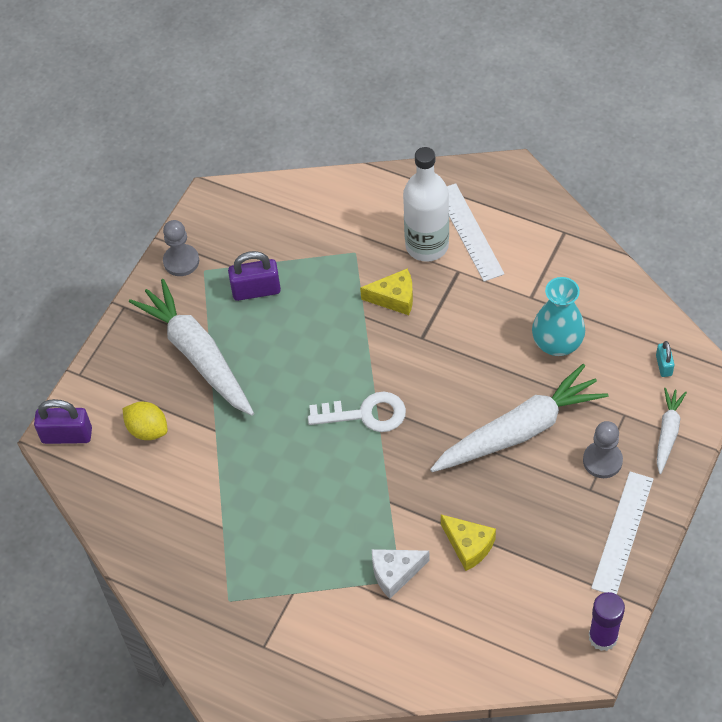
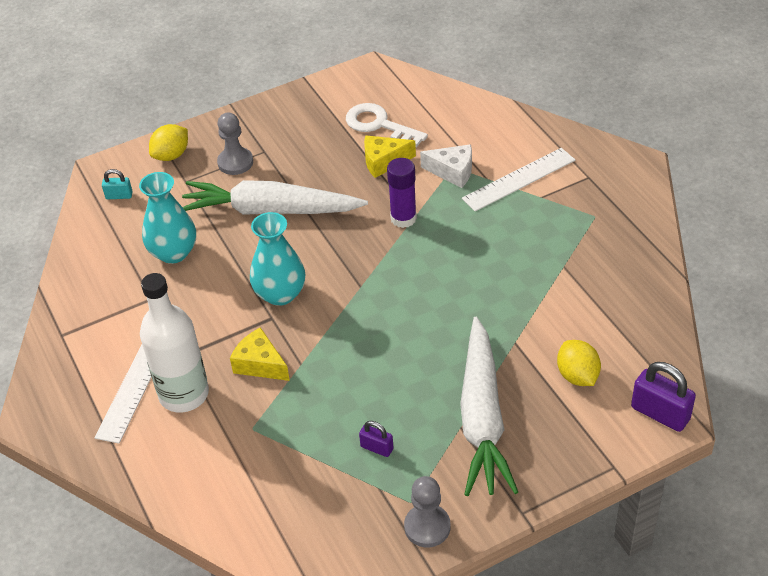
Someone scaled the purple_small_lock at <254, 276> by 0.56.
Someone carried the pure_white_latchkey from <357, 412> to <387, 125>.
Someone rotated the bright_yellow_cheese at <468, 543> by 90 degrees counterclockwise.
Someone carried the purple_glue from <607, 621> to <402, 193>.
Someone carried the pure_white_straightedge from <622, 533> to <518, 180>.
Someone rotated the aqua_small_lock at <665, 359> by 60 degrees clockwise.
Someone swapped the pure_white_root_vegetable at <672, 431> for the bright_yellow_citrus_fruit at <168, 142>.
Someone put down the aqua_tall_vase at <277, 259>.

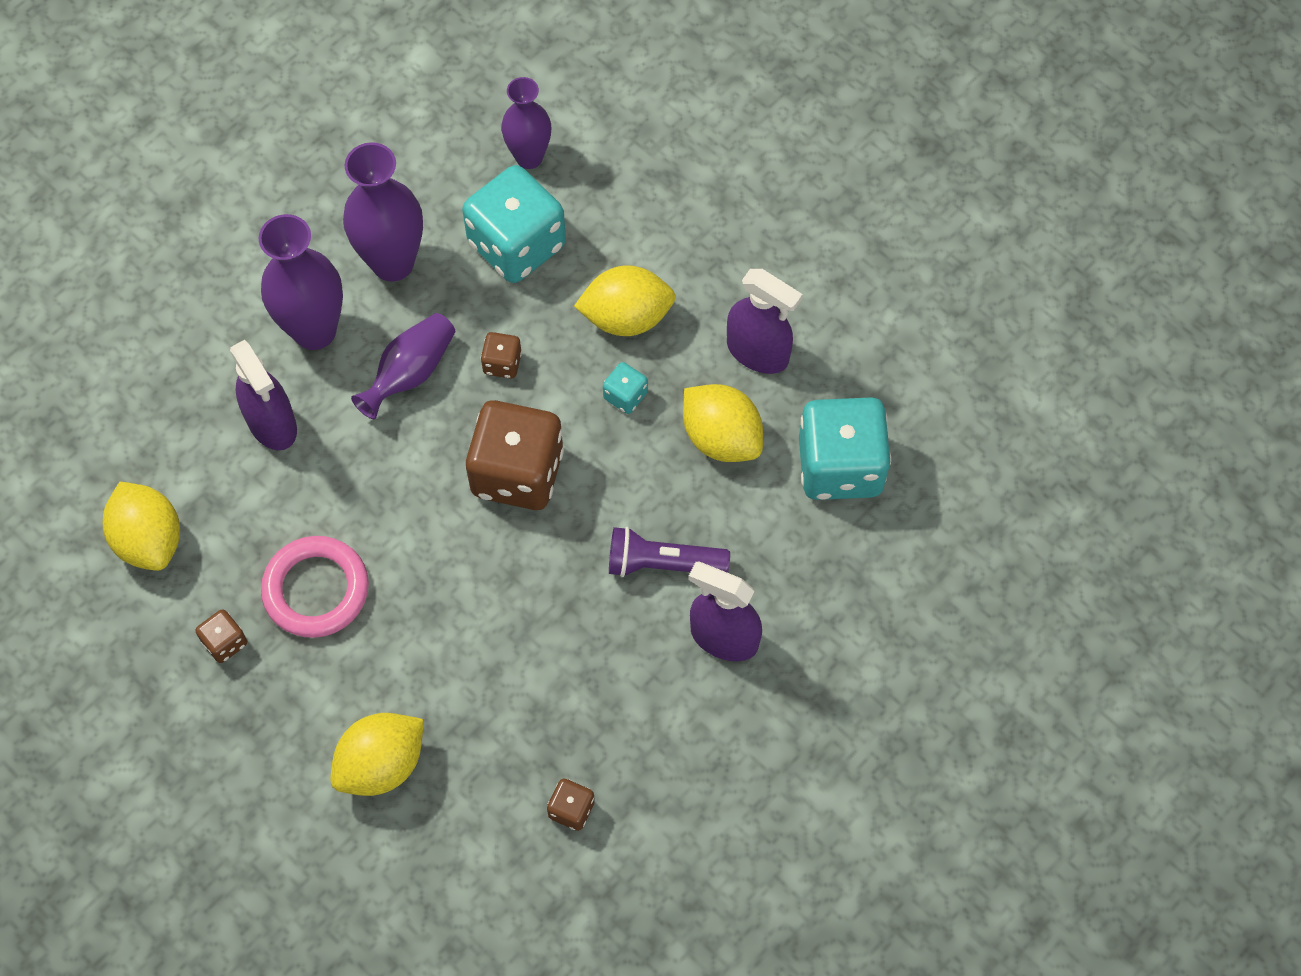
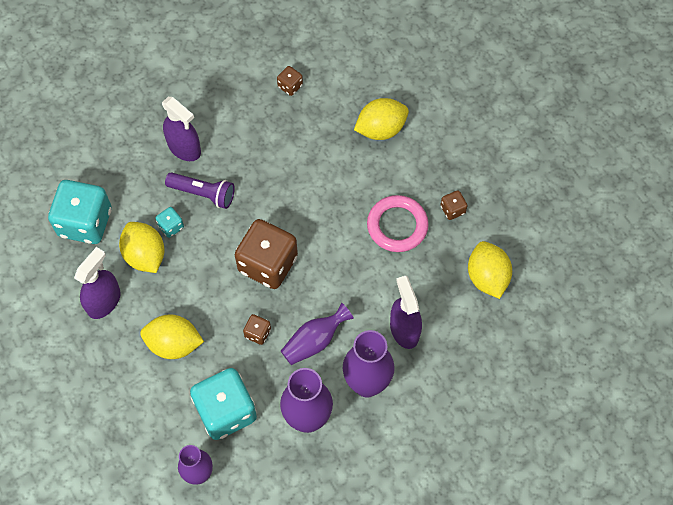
Someone carried the aqua_die from <625, 388> to <169, 222>.
Someone rotated the purple_sprayer at <765, 321> by 75 degrees clockwise.

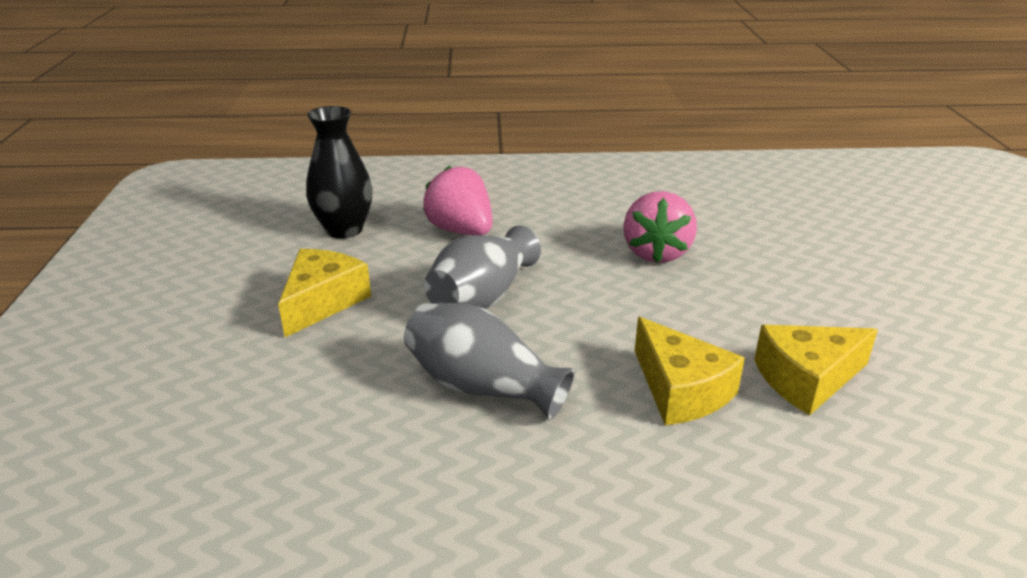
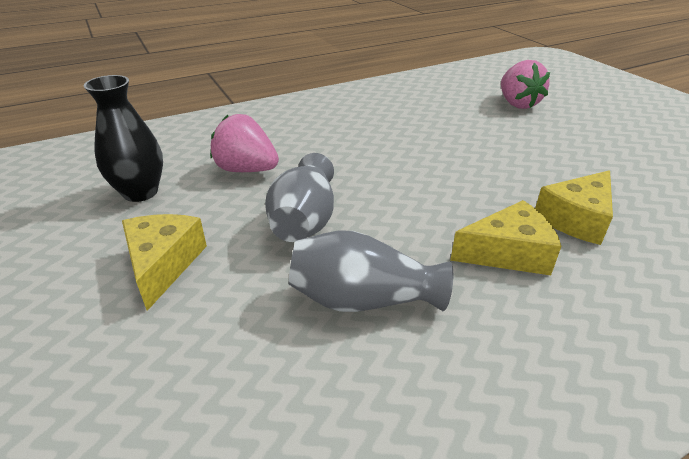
Someone carried the pink_toy_strawberry from <660, 227> to <525, 84>.
Someone rotated the bright_yellow_cheese at <690, 371> by 45 degrees counterclockwise.

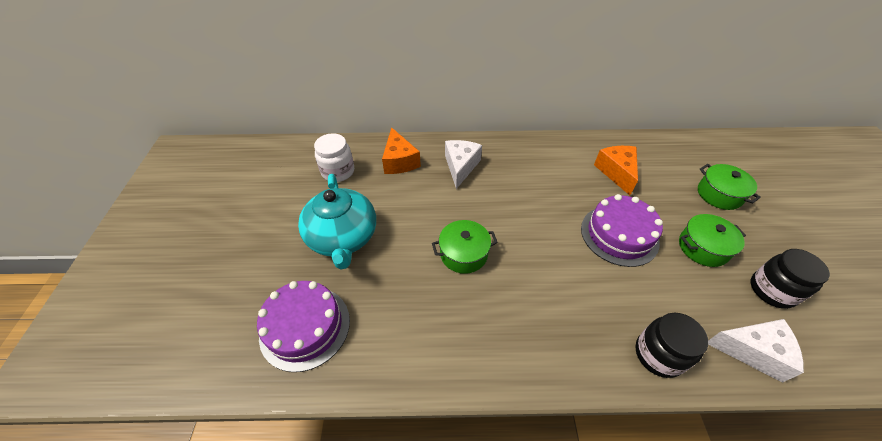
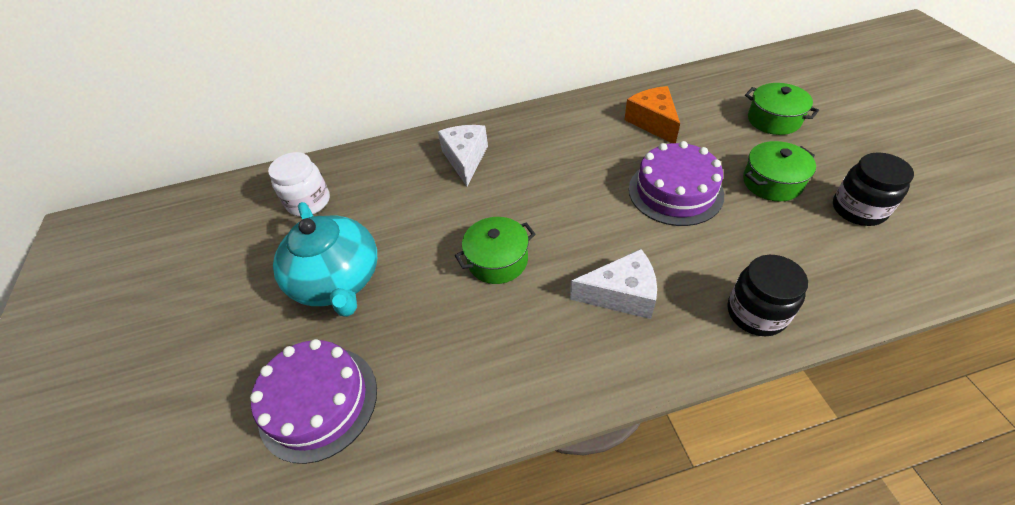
Someone took away the orange_cheese at <401, 150>.
Someone carried the pure_white_cheese from <756, 351> to <613, 284>.

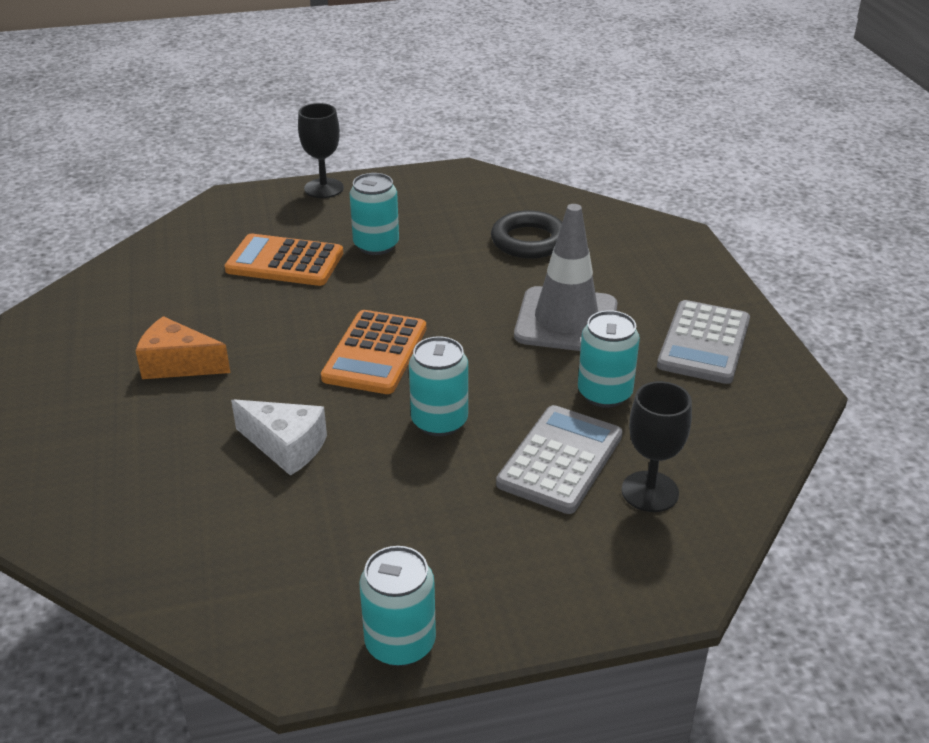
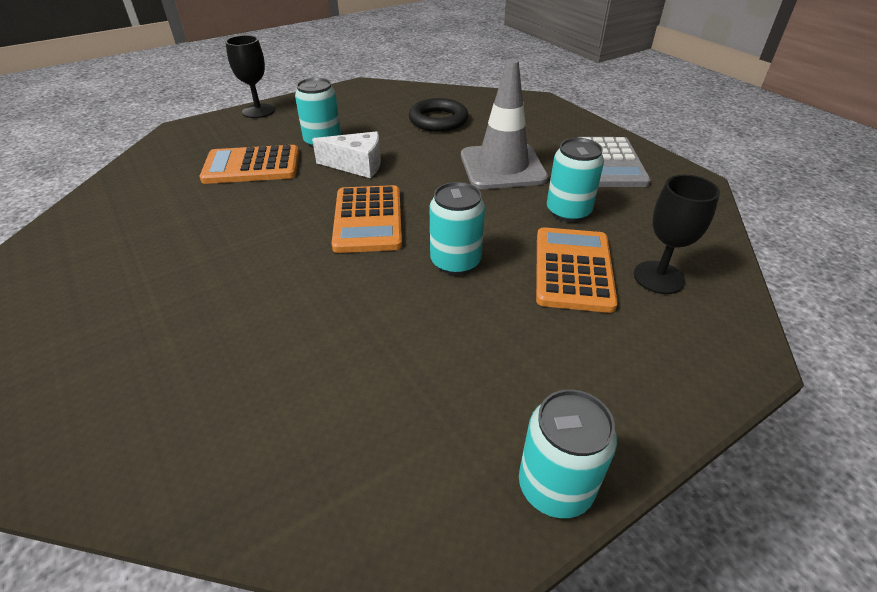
Someone took away the orange_cheese at <183, 347>.
Someone carried the pure_white_cheese from <279, 437> to <346, 154>.
Someone repainted the gray_adding_machine at <559, 459>, which became the orange_adding_machine at <577, 270>.

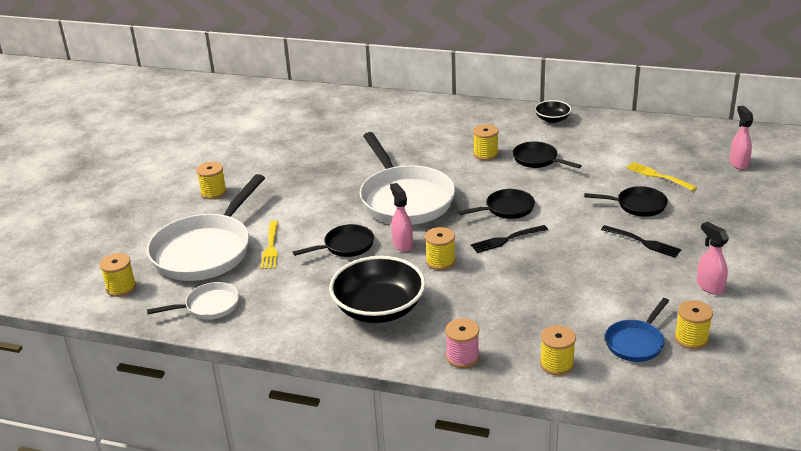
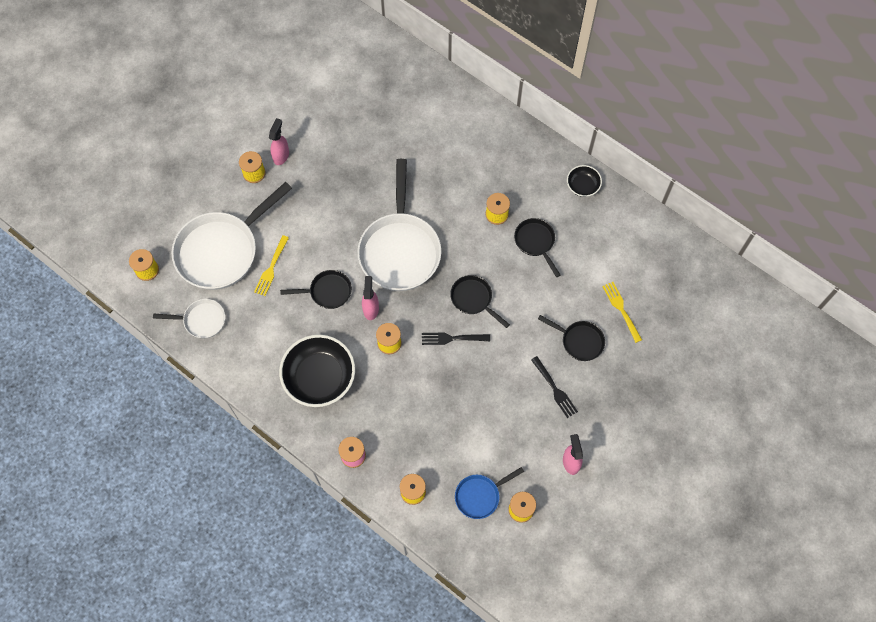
Someone rotated the black_skillet at <496, 204> by 135 degrees counterclockwise.
Someone carried the pink_sprayer from <741, 138> to <279, 141>.

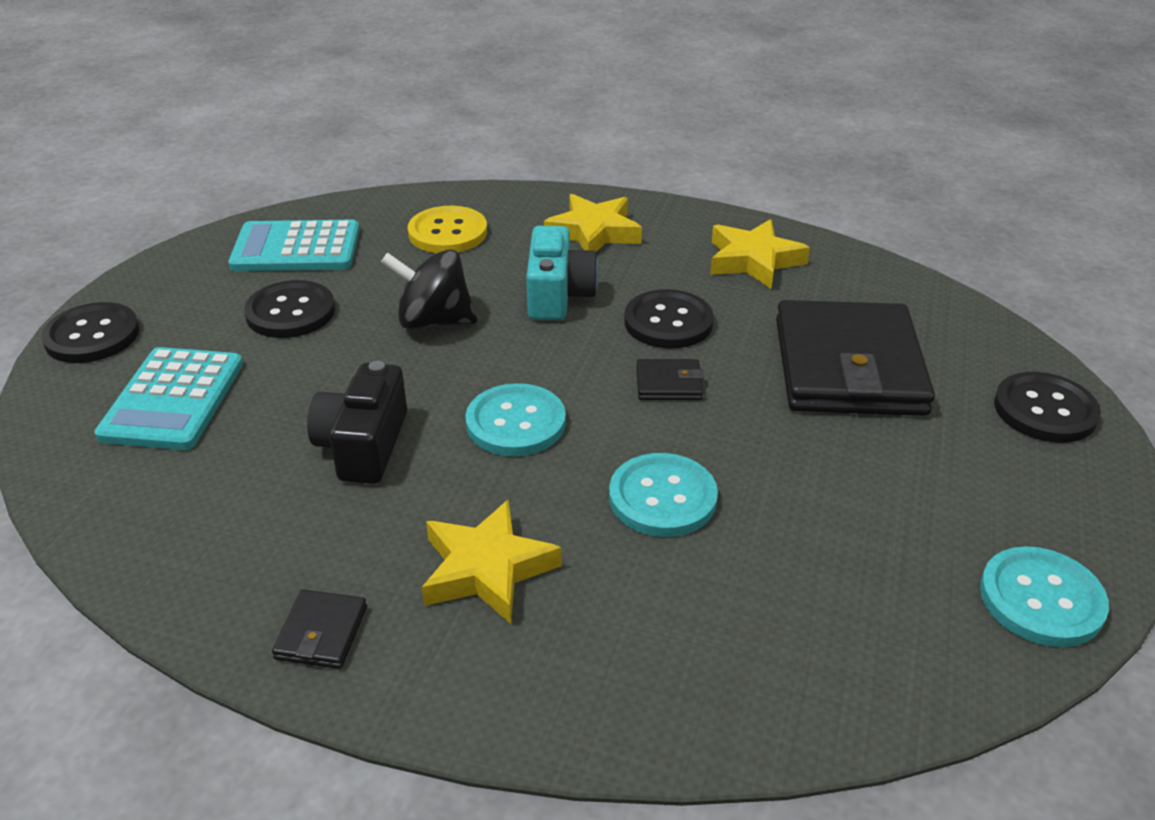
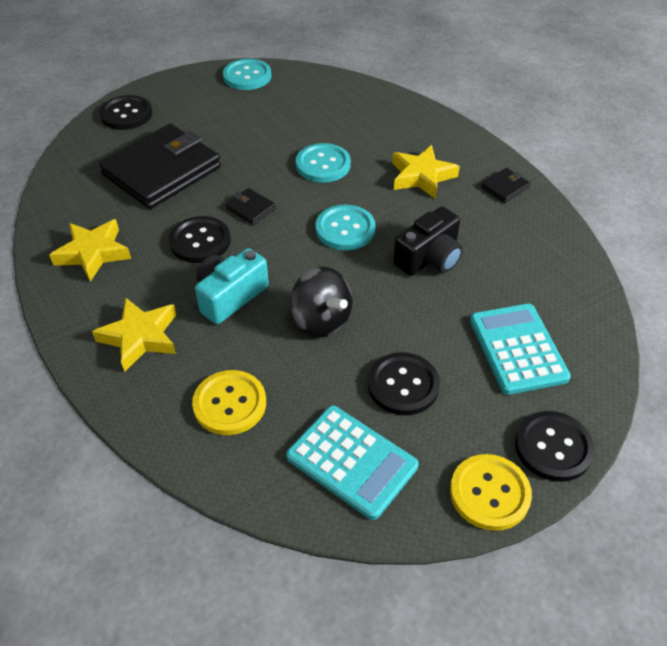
Someone rotated the aqua_adding_machine at <168, 398> by 60 degrees counterclockwise.
Someone put down the bright_yellow_sewing_button at <491, 492>.

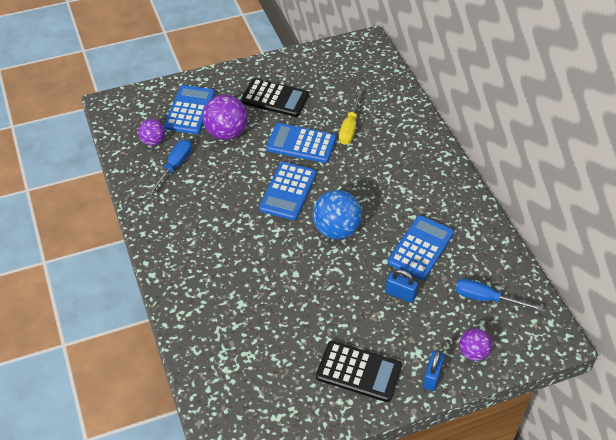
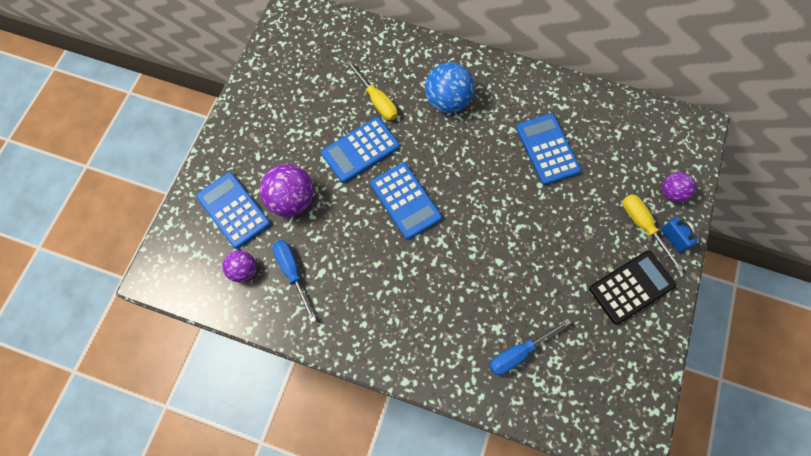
Someone took away the black_adding_machine at <275, 97>.
Someone carried the cobalt_play_ball from <337, 214> to <449, 87>.
Someone took away the cobalt_small_lock at <401, 286>.
Someone carried the cobalt_hand_screwdriver from <499, 295> to <530, 346>.
Someone put down the bright_yellow_hand_screwdriver at <653, 232>.

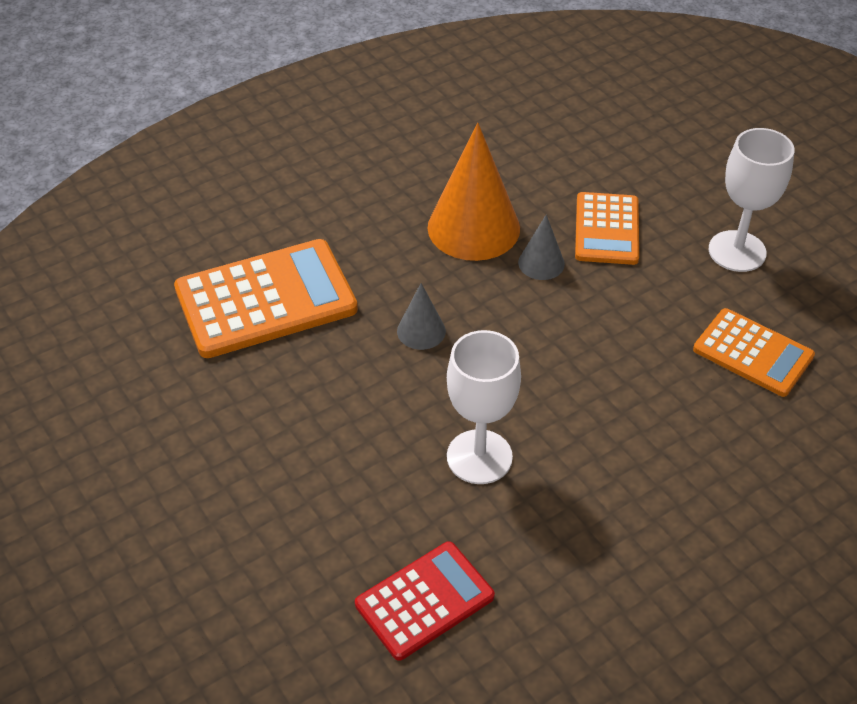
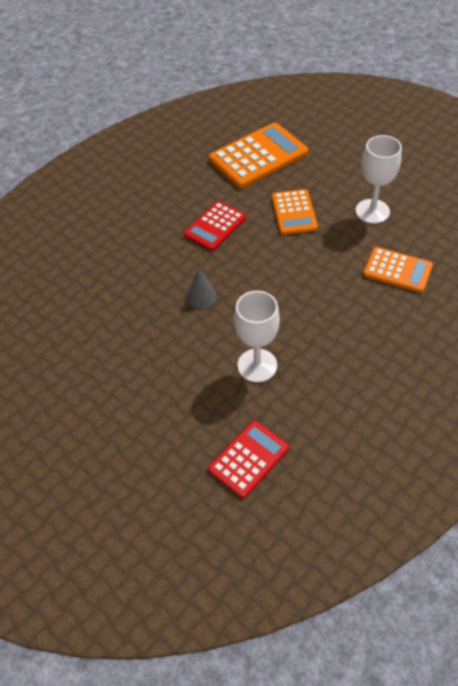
Someone carried the orange_adding_machine from <266, 298> to <258, 156>.
Someone swapped the orange_cone_shape at <474, 192> for the crimson_adding_machine at <215, 226>.
Someone took away the gray_cone_shape at <541, 247>.

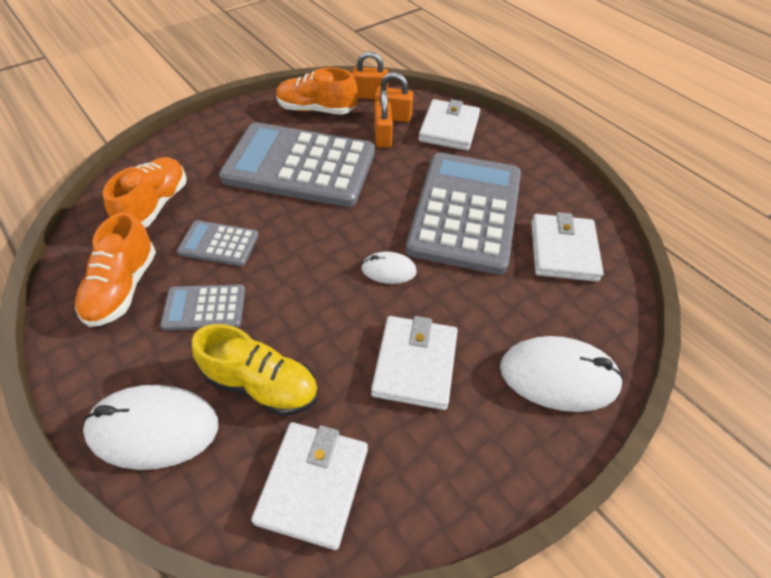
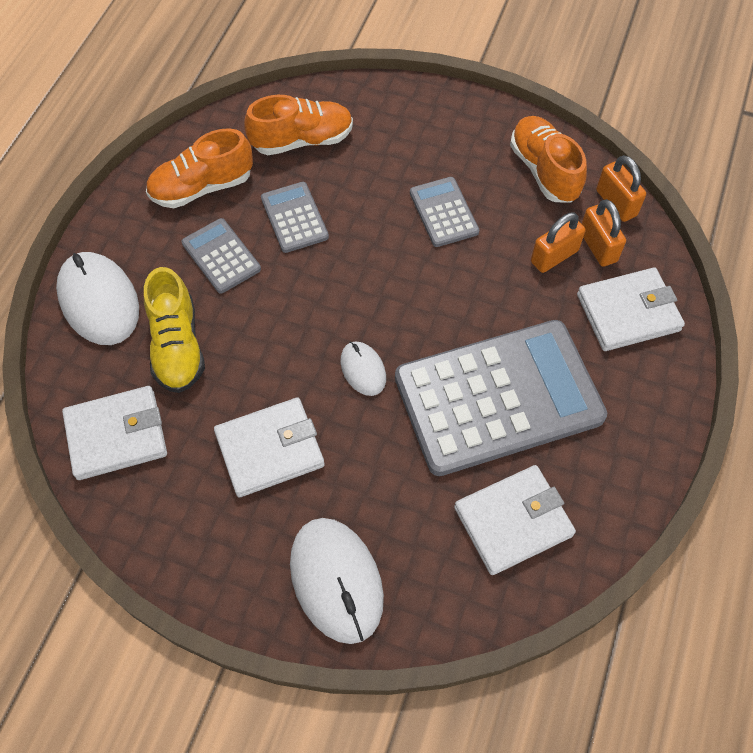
Someone scaled the gray_adding_machine at <297, 164> by 0.45.

